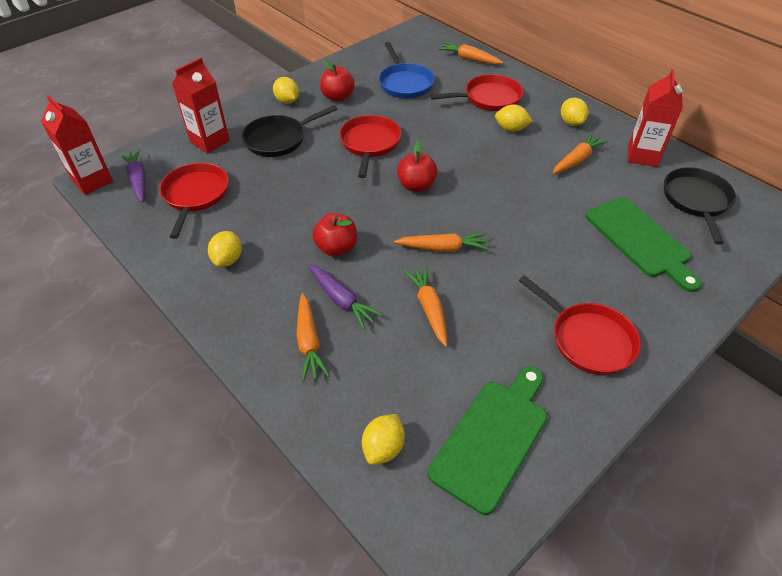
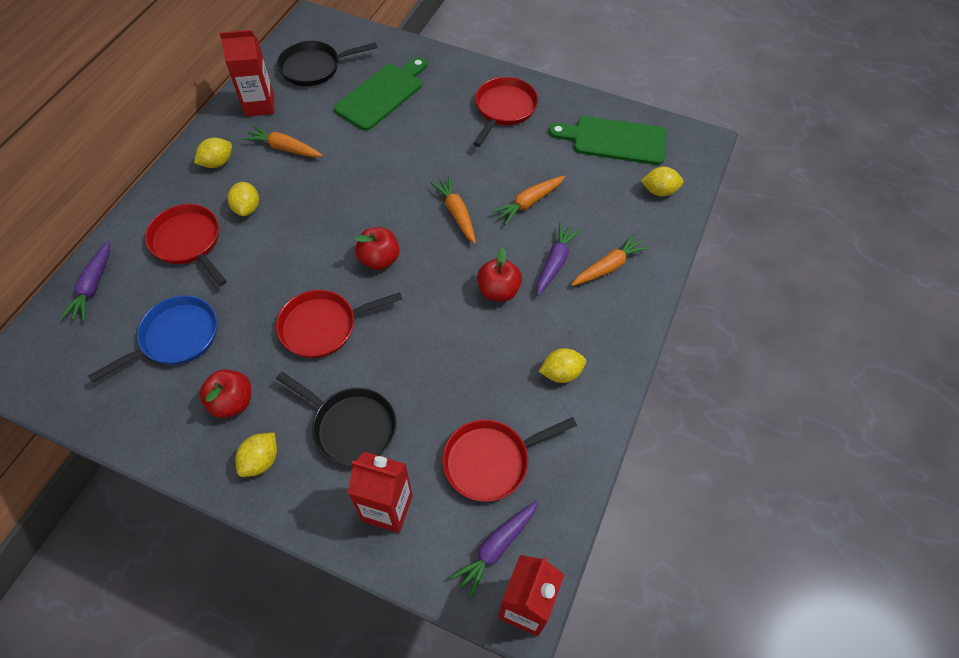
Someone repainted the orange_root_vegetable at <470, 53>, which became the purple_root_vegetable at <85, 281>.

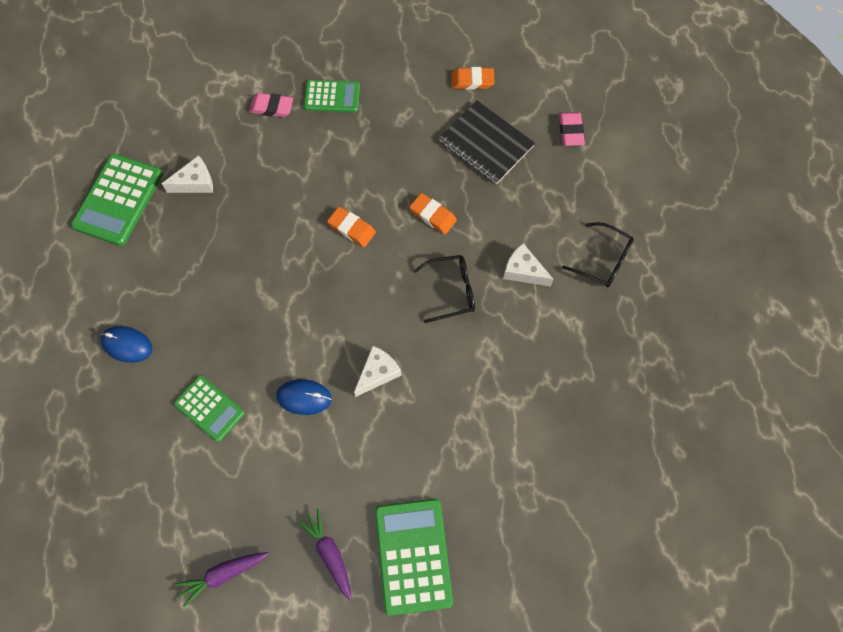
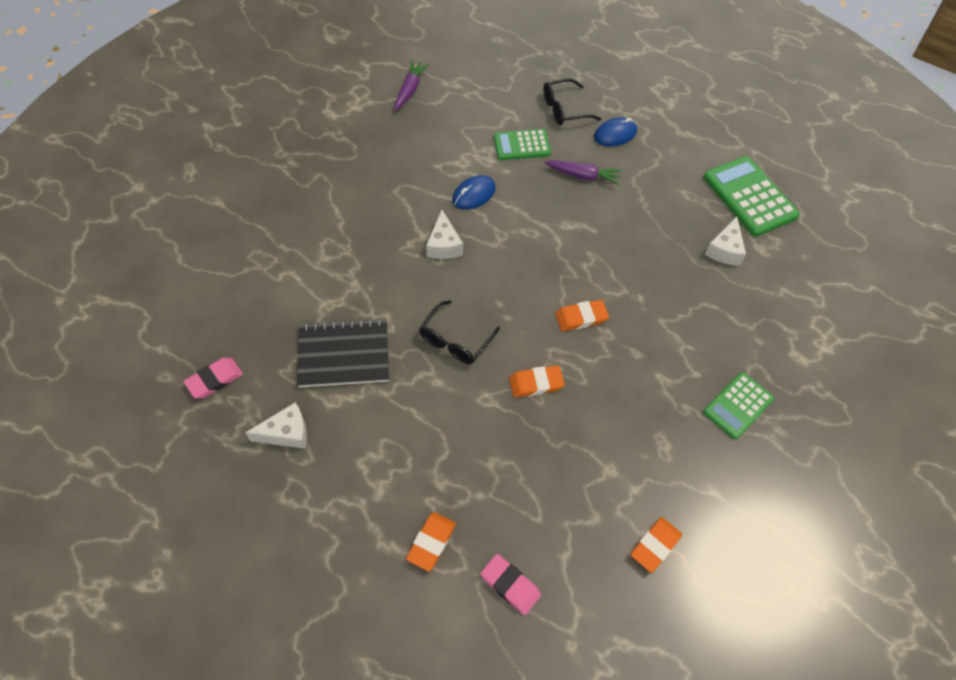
Someone carried the pink_gum_eraser from <271, 105> to <213, 377>.
Someone carried the purple_root_vegetable from <325, 554> to <583, 172>.
Someone took away the emerald_adding_machine at <414, 557>.
Someone carried the black_exercise_book from <487, 142> to <343, 352>.
Someone carried the pure_white_cheese from <528, 265> to <276, 425>.
Someone carried the black_glasses from <598, 254> to <572, 101>.
Someone put down the orange_gum_eraser at <431, 541>.

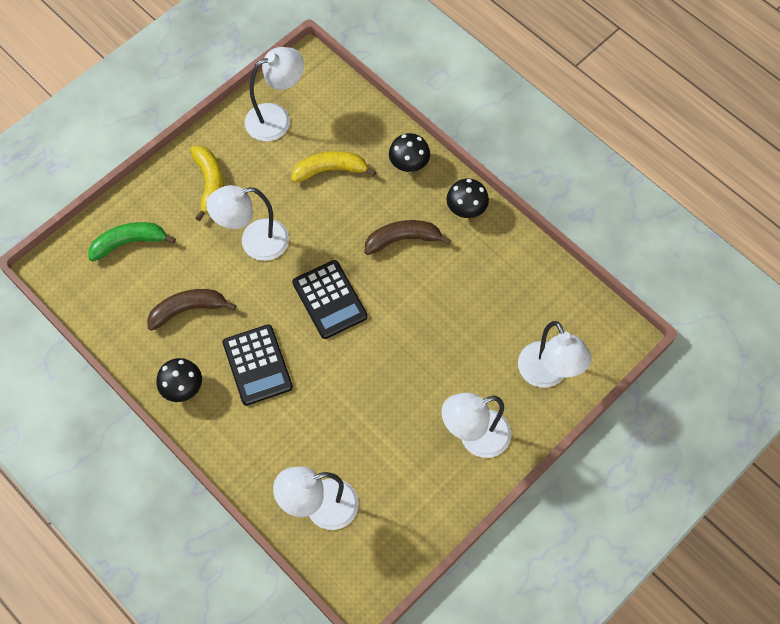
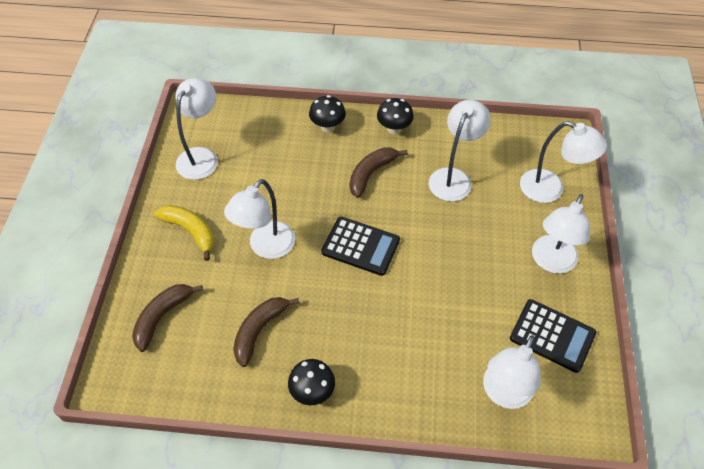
Someone repainted the emerald_banana at <132, 242>, which became the brown_banana at <167, 318>.
Someone carried the black_adding_machine from <258, 365> to <553, 336>.
Someone took away the bright_yellow_banana at <333, 167>.
Someone put down the pure_white_reading_lamp at <460, 151>.

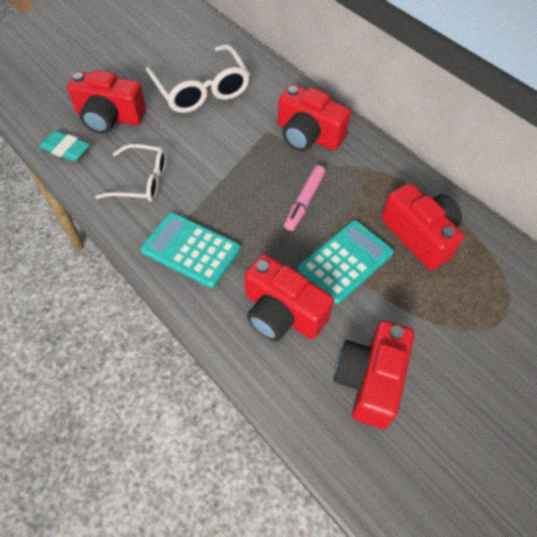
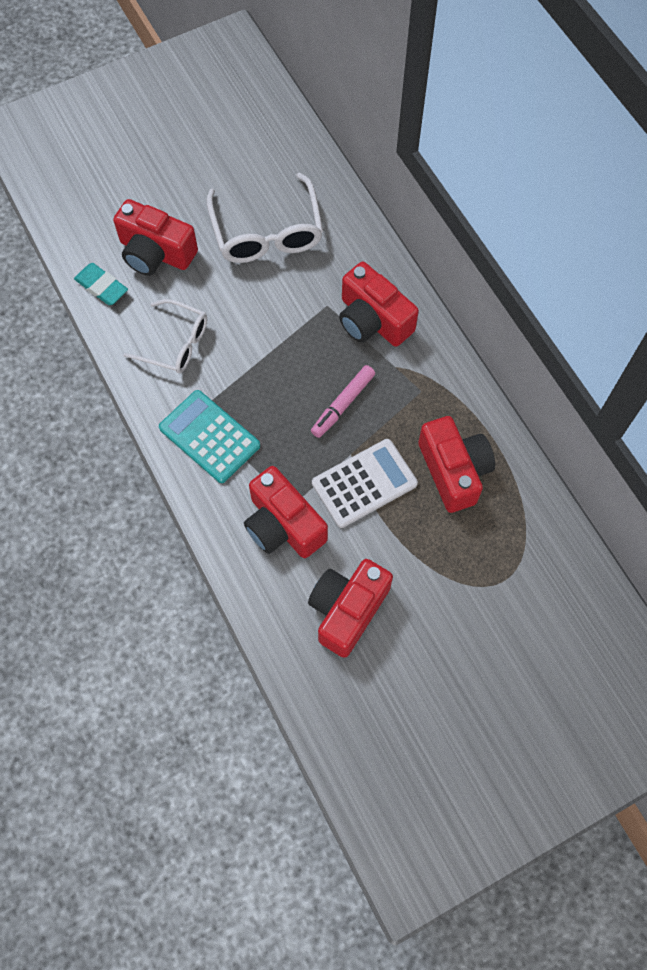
Someone repainted the aqua_adding_machine at <345, 262>, which became the pure_white_adding_machine at <365, 483>.

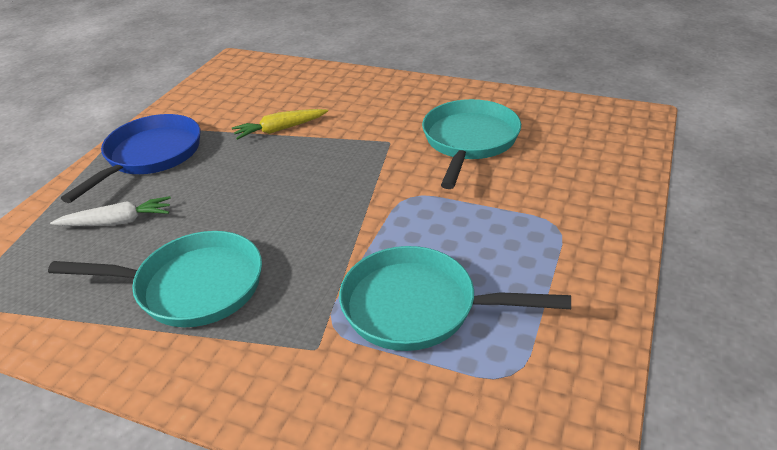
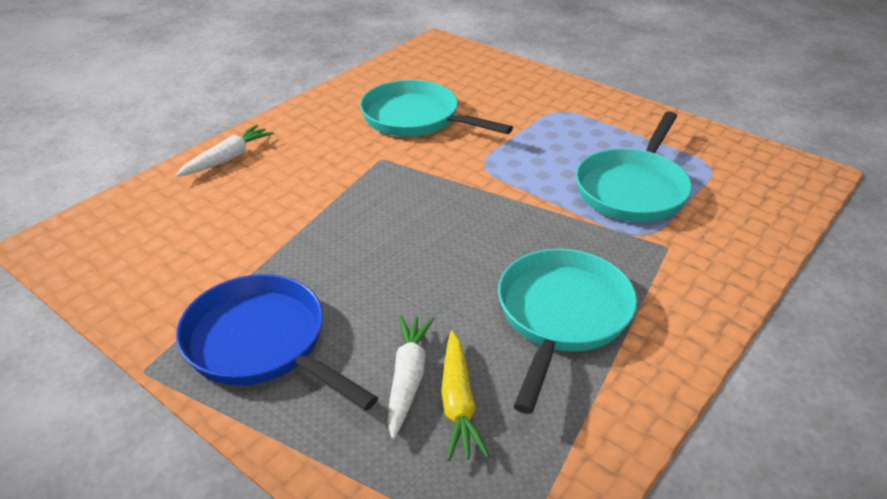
Someone carried the bright_yellow_root_vegetable from <280, 124> to <465, 396>.
Someone put down the pure_white_root_vegetable at <225, 151>.

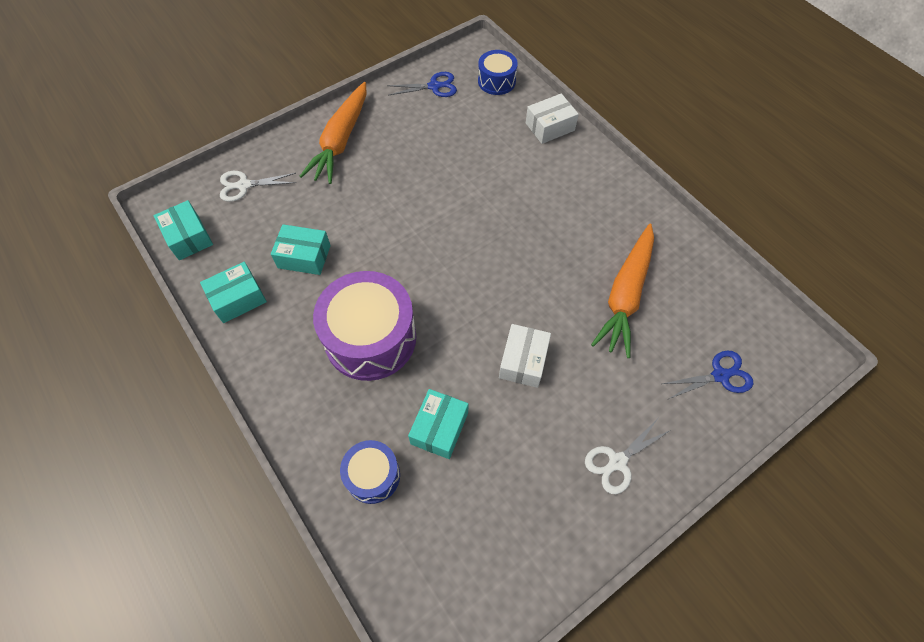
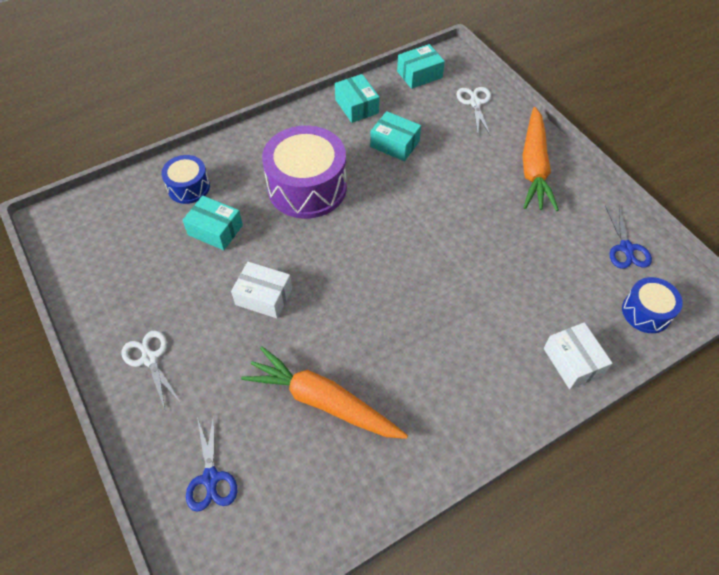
Someone rotated the aqua_package at <301, 249> by 75 degrees counterclockwise.
Someone rotated the orange_root_vegetable at <333, 133> by 105 degrees counterclockwise.

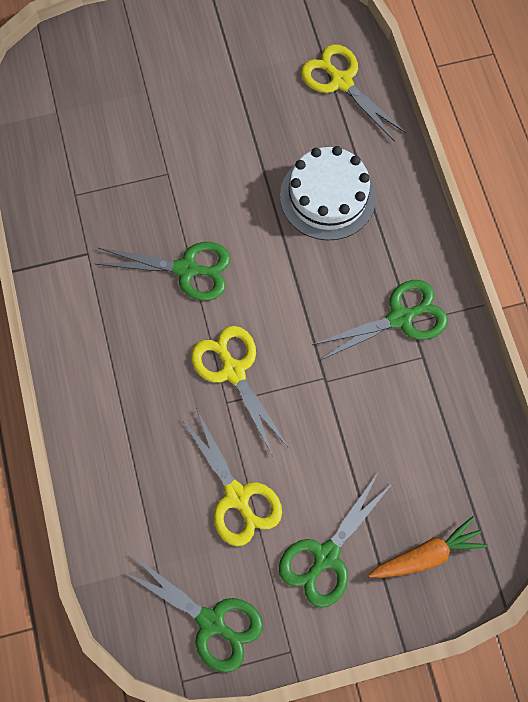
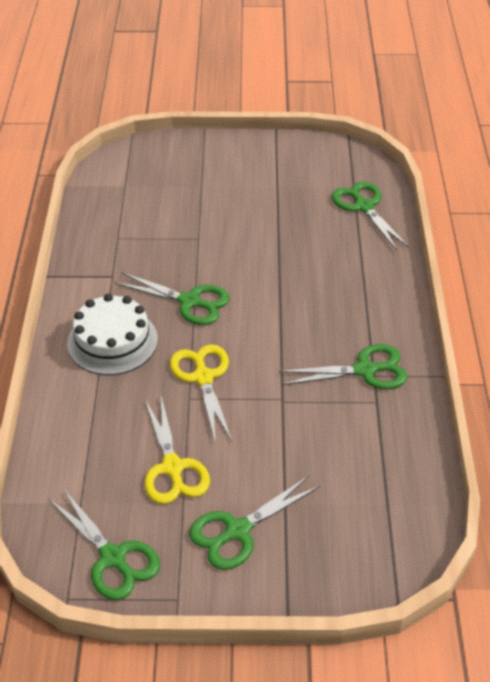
Someone carried the pure_white_cake from <328, 193> to <112, 334>.
Someone repainted the bright_yellow_scissors at <353, 93>, which became the emerald_scissors at <370, 216>.
Someone took away the orange_root_vegetable at <428, 547>.

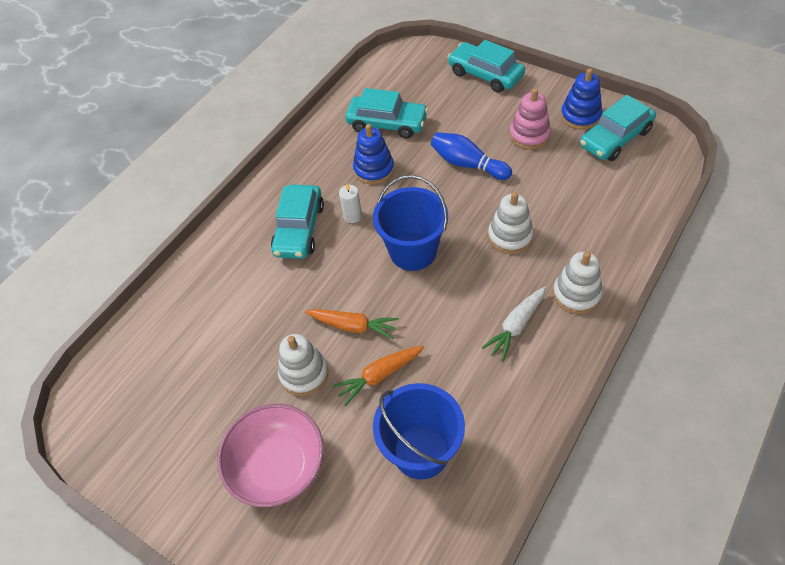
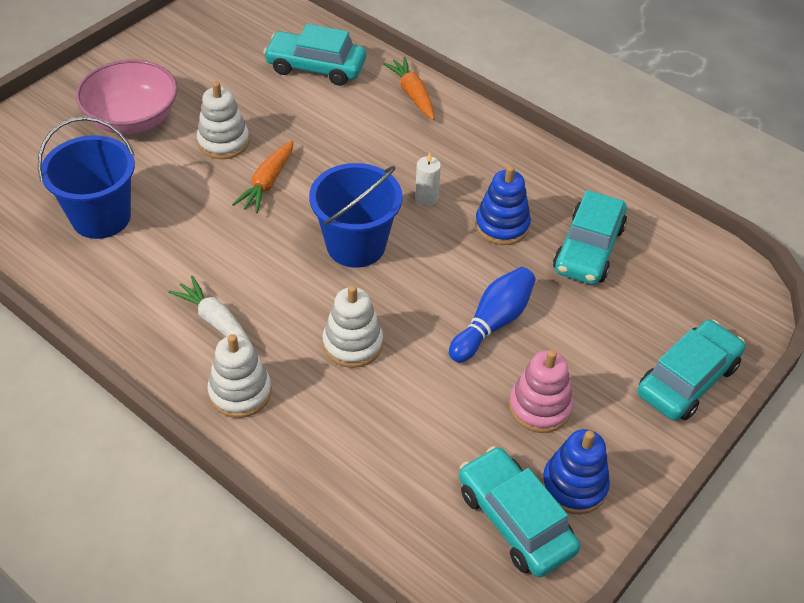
Someone carried the aqua_automobile from <297, 222> to <314, 55>.
Someone carried the orange_root_vegetable from <378, 376> to <408, 88>.

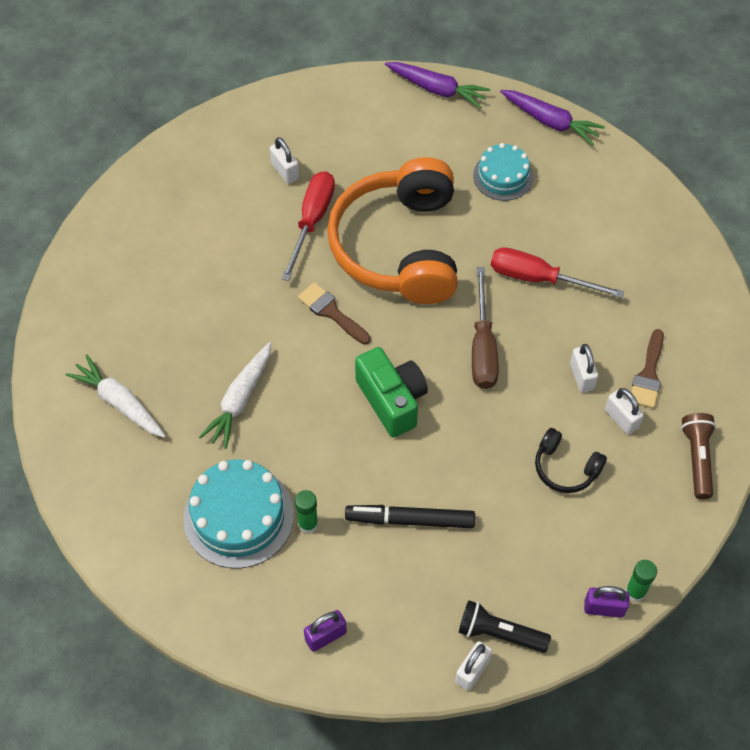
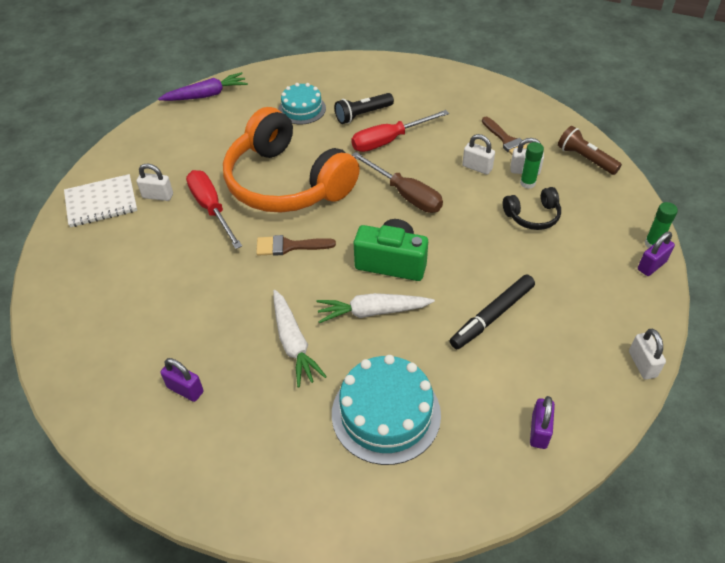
Someone carried the pure_white_root_vegetable from <116, 396> to <376, 308>.
Someone carried the emerald_glue from <306, 512> to <532, 165>.
Someone carried the black_flashlight from <505, 626> to <364, 108>.
Someone took away the purple_root_vegetable at <552, 118>.
Someone put down the pure_white_exercise_book at <100, 200>.
Someone put down the purple_small_lock at <182, 380>.

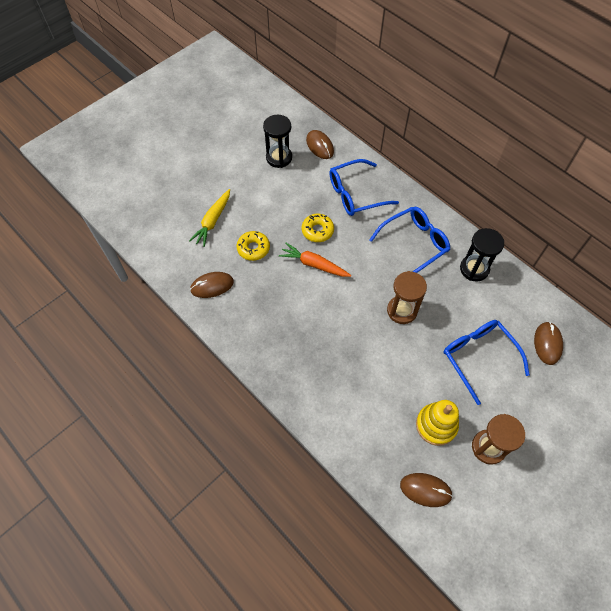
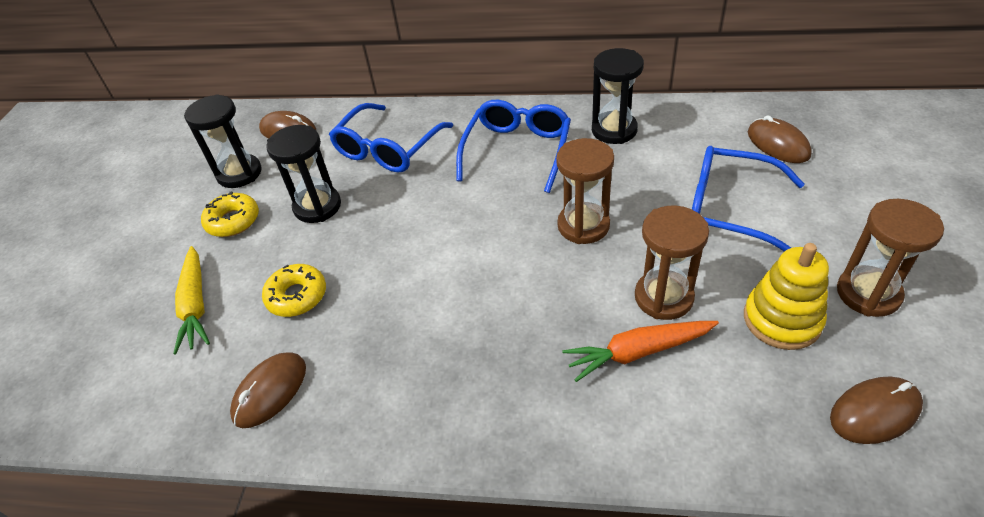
Someone carried the orange_root_vegetable from <315, 260> to <640, 351>.
Someone carried the bright_yellow_doughnut from <318, 228> to <230, 214>.
Someone put down the black_hourglass at <303, 174>.
Someone put down the brown_hourglass at <672, 263>.

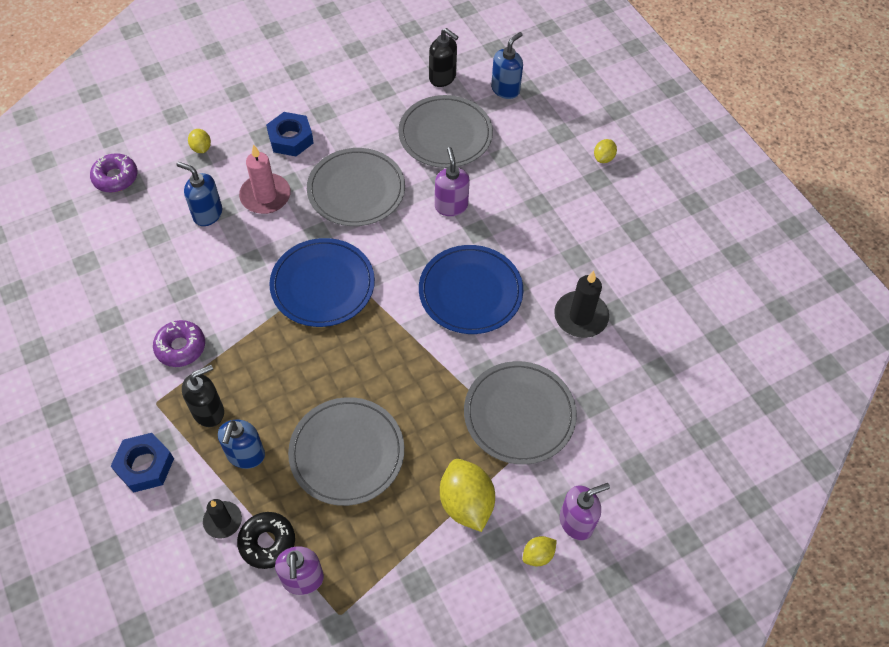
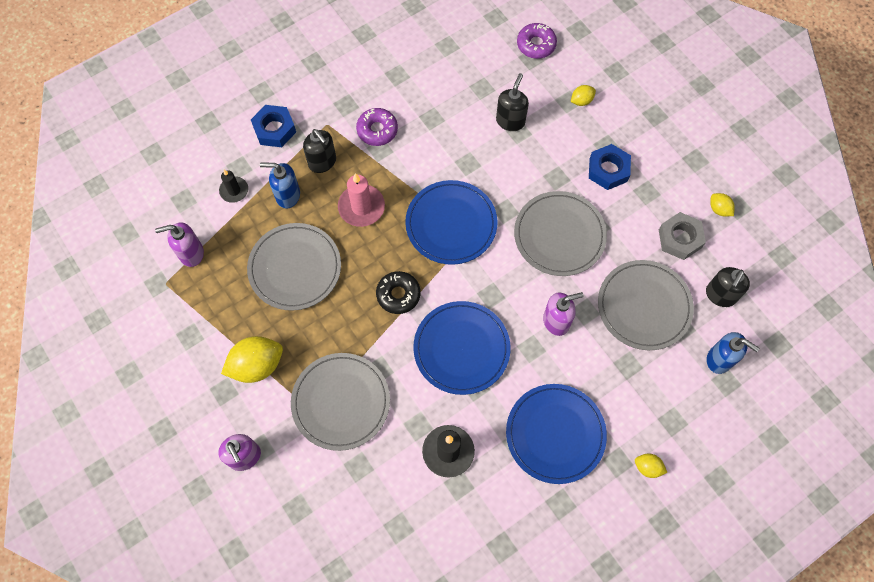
Someone repainted the cobalt_pump_bottle at <199, 194>, which became the black_pump_bottle at <512, 102>.
Someone carried the black_doughnut from <266, 540> to <398, 292>.
Someone carried the pink_pillar_candle from <265, 179> to <361, 200>.
Someone carried the bright_yellow_citrus_fruit from <540, 551> to <722, 204>.
Someone put down the cobalt_dinner_plate at <556, 434>.
Someone put down the gray_hex_nut at <682, 236>.

